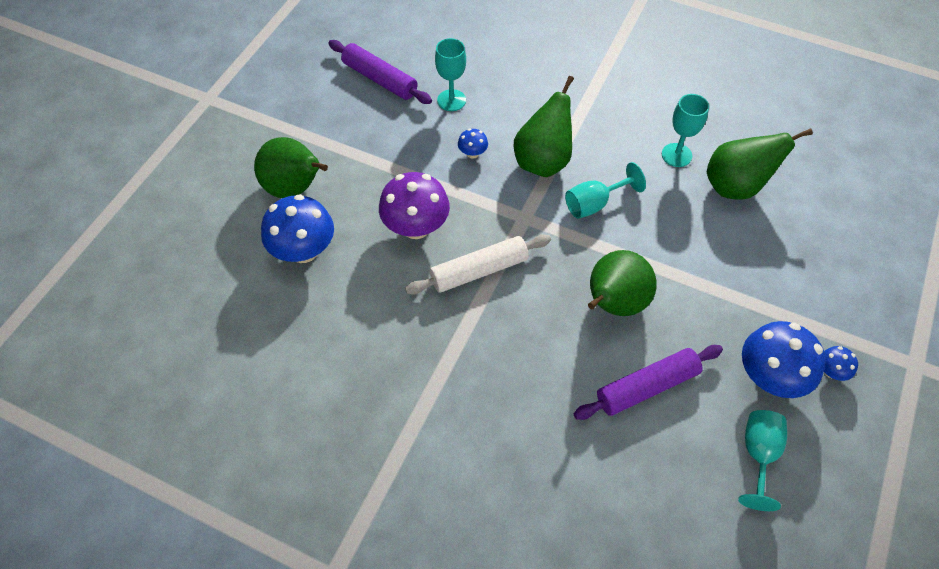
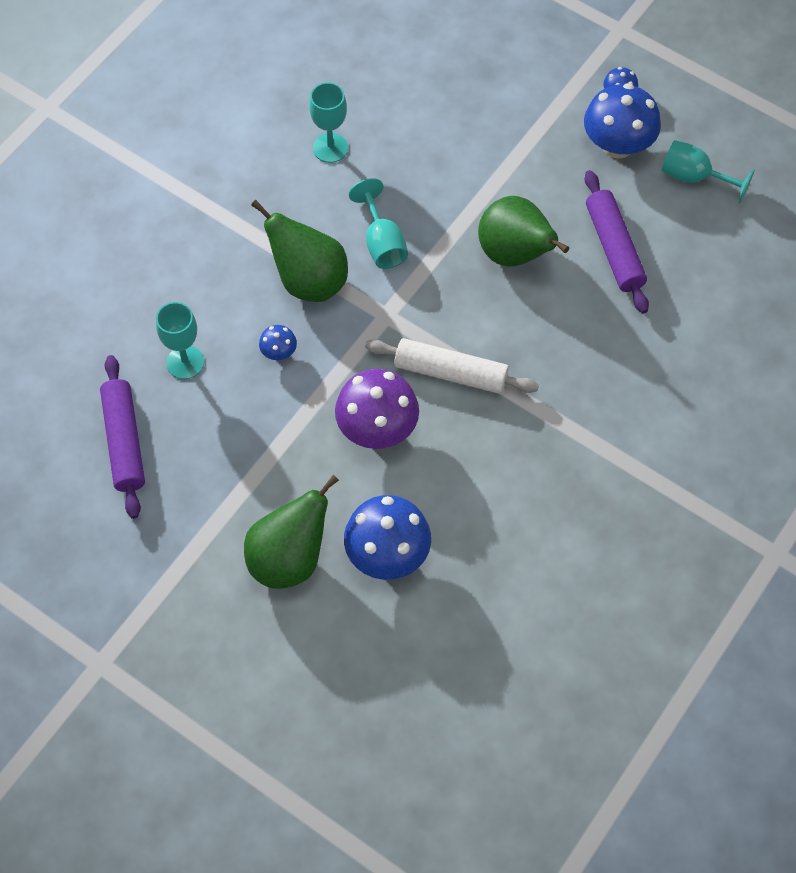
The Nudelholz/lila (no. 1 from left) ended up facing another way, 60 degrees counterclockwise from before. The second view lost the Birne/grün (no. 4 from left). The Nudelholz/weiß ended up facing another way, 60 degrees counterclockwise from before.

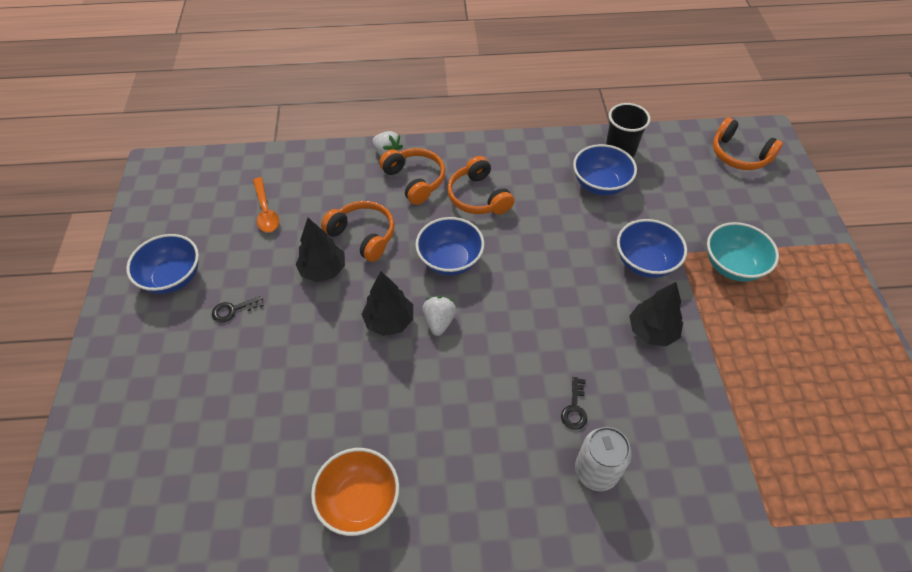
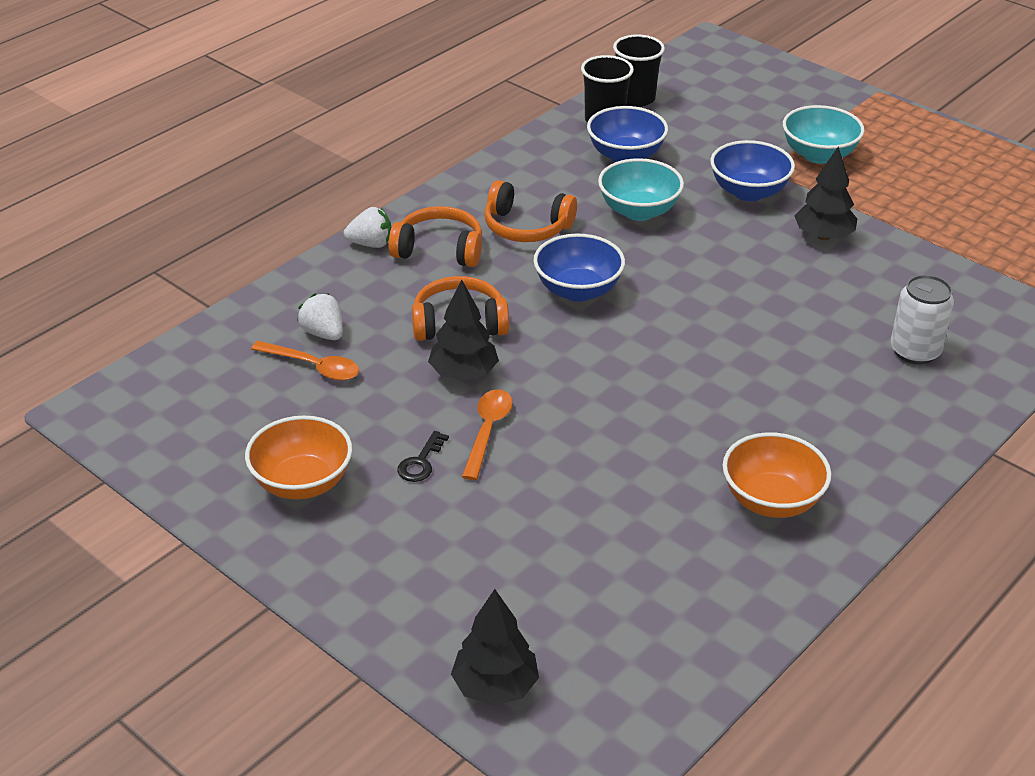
The second view lost the Kopfhörer/orange (no. 4 from left). What was the Schüssel/blau (no. 1 from left) turned into the Schüssel/orange (no. 1 from left). The Baum/schwarz (no. 2 from left) ended up elsewhere. The Erdbeere/weiß (no. 2 from left in the first image) ended up elsewhere. The second view lost the Schlüssel/schwarz (no. 2 from left). The second view gained the Becher/schwarz (no. 2 from left). The second view gained the Schüssel/türkis (no. 1 from left). The second view gained the Löffel/orange (no. 2 from left).

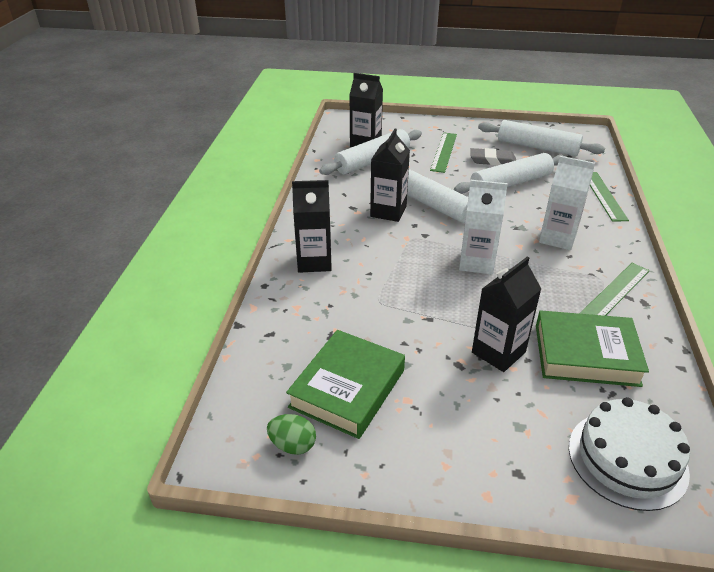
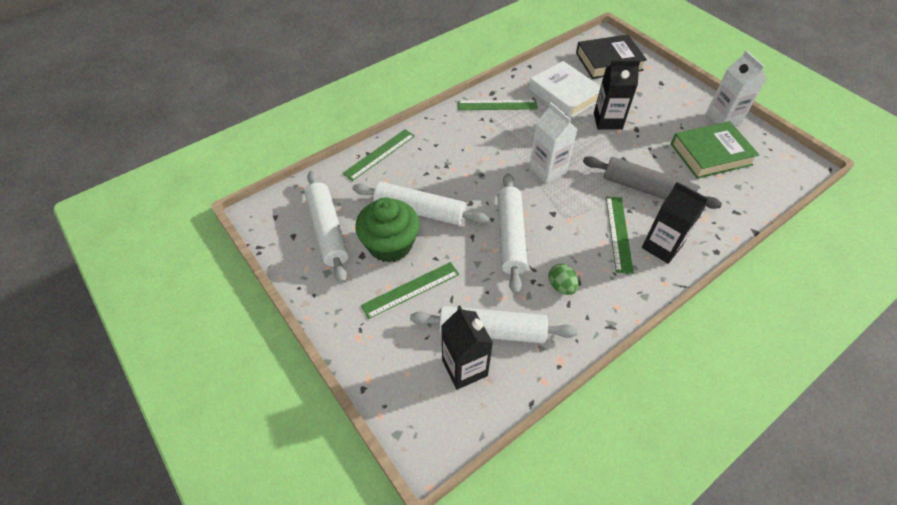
The second view lost the Getränkekarton/schwarz (no. 3 from left). Where the Radiergummi/grau stood, the Muffin/grün came to stand. The Getränkekarton/weiß (no. 2 from left) ended up elsewhere. What was the Buch/grün (no. 2 from left) turned into the Buch/weiß. Where the Kuchen/weiß stood, the Buch/schwarz came to stand. The Ei/grün ended up elsewhere. The second view gained the Nudelholz/grau. The second view gained the Lineal/grün (no. 4 from left).

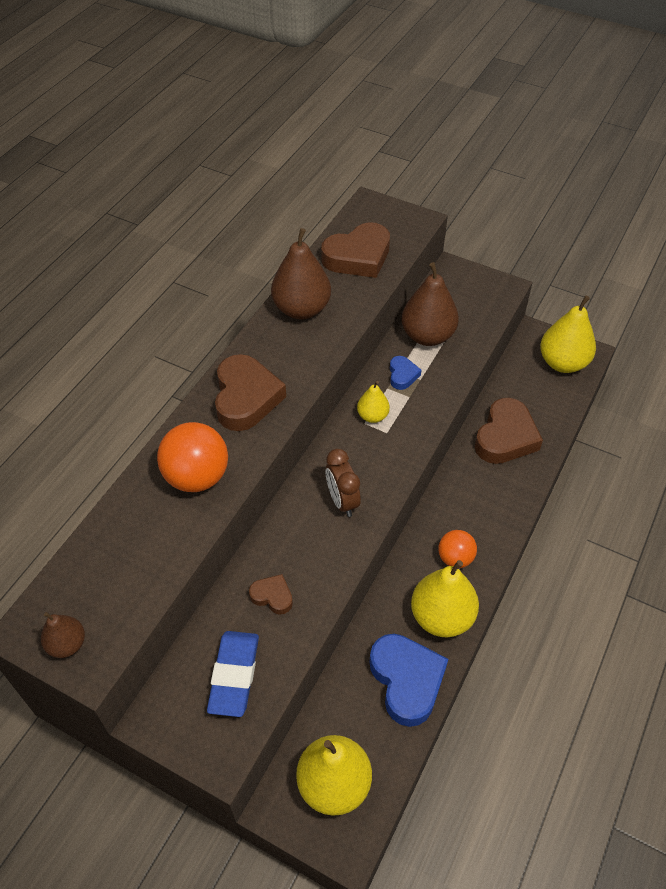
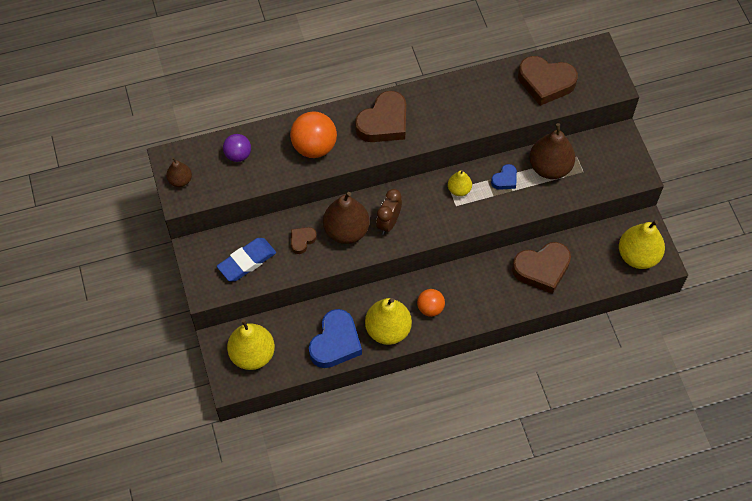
The Birne/braun (no. 2 from left) ended up elsewhere. The Herz/braun (no. 2 from left in the first image) ended up facing another way, 120 degrees counterclockwise from before. The second view gained the Ball/lila.

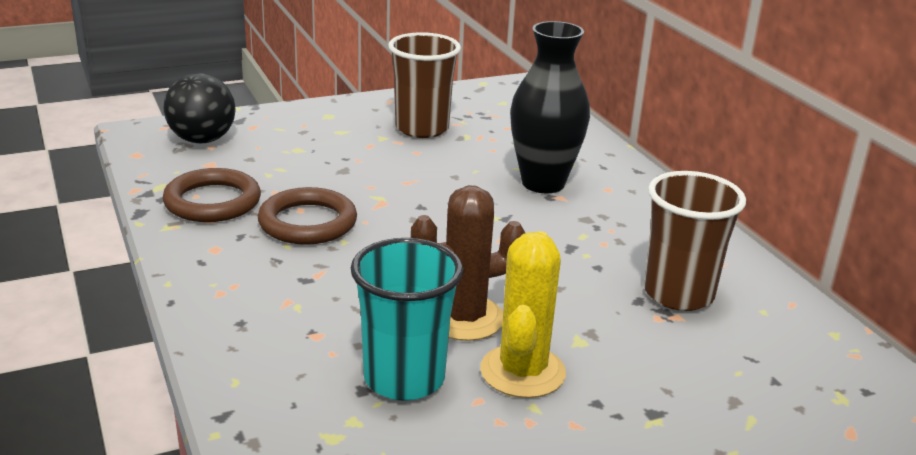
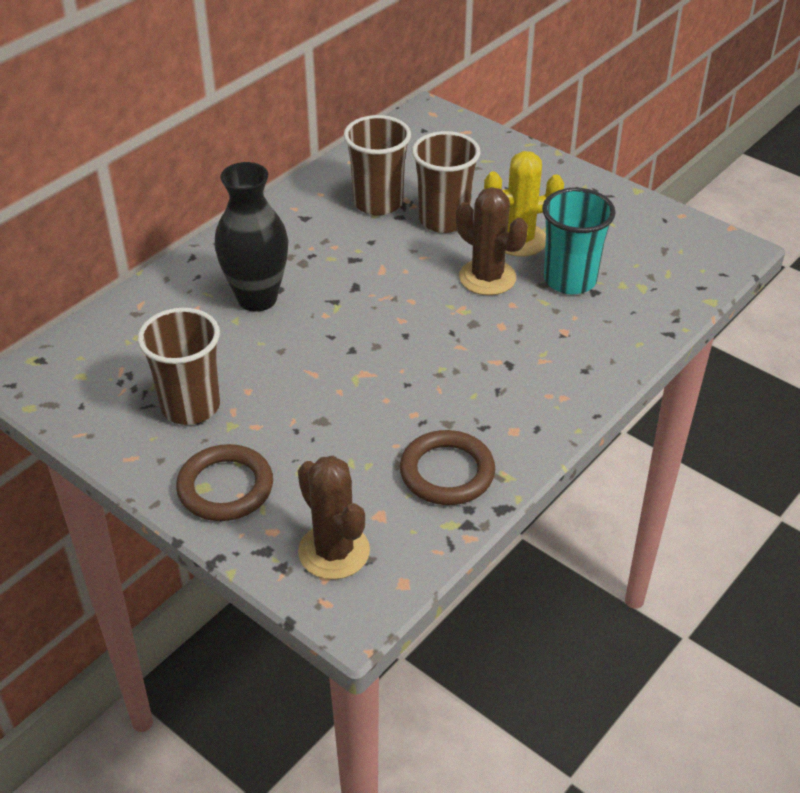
Where the Ball/schwarz stood, the Kaktus/braun (no. 1 from left) came to stand. The Ring/braun (no. 2 from left in the first image) ended up elsewhere. The second view gained the Becher/braun (no. 3 from left).

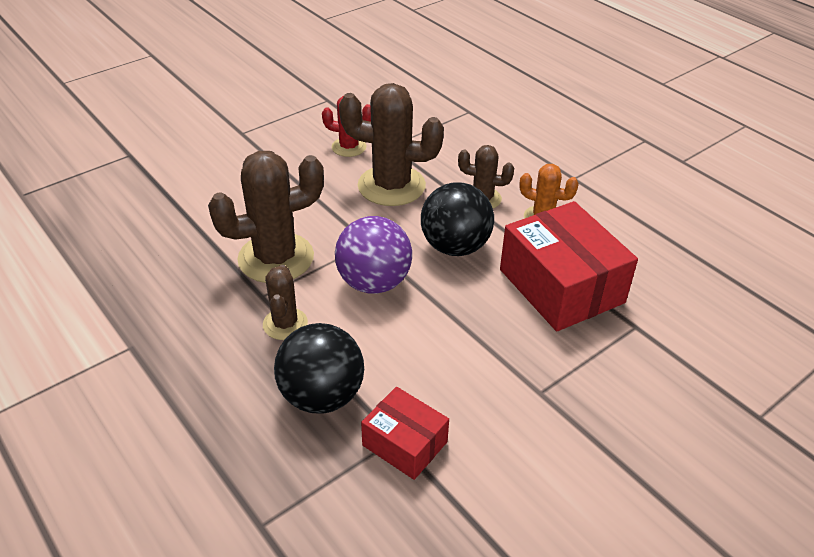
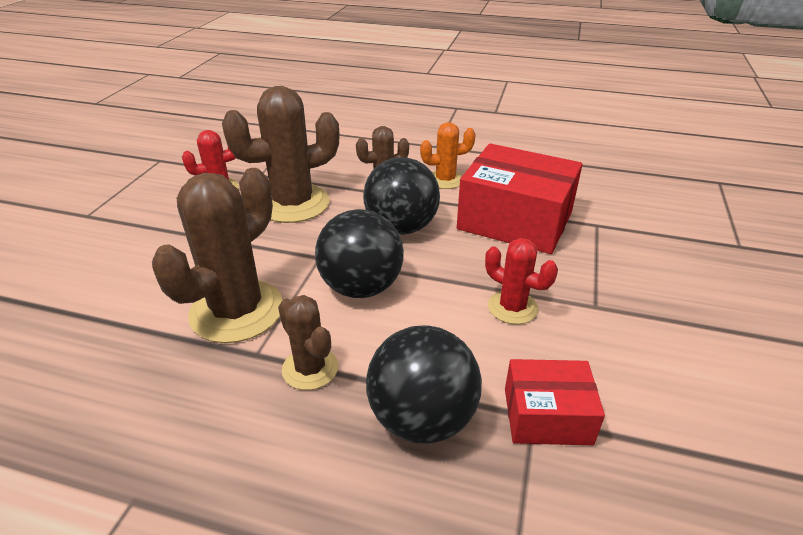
What was the Ball/lila turned into the Ball/schwarz (no. 1 from left). The second view gained the Kaktus/rot (no. 2 from left).

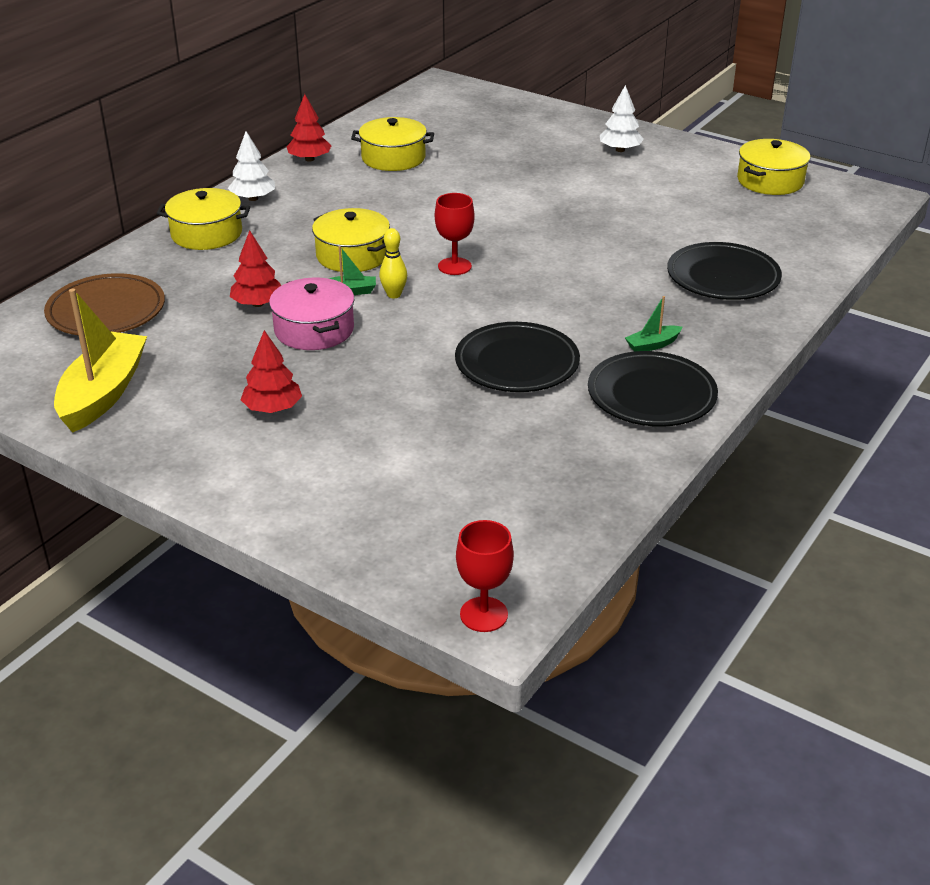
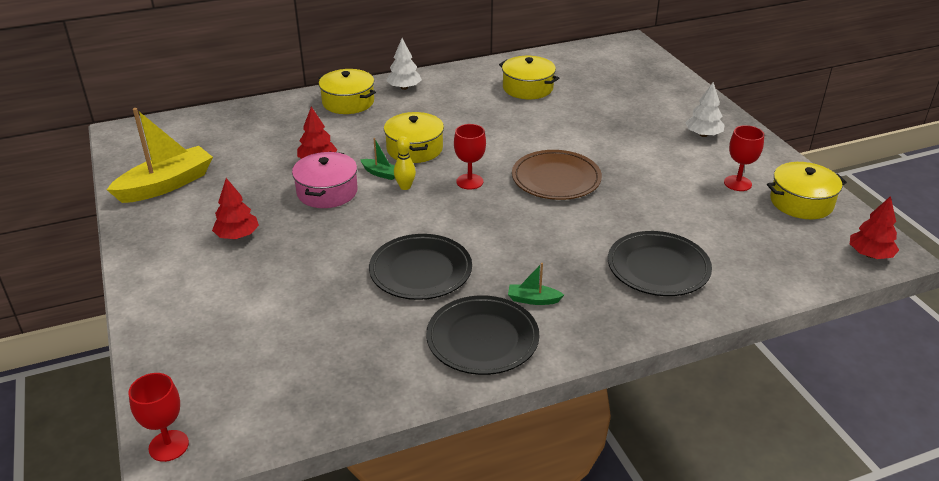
The Baum/rot (no. 3 from left) ended up elsewhere. The Teller/braun ended up elsewhere. The second view gained the Kelch/rot (no. 3 from left).

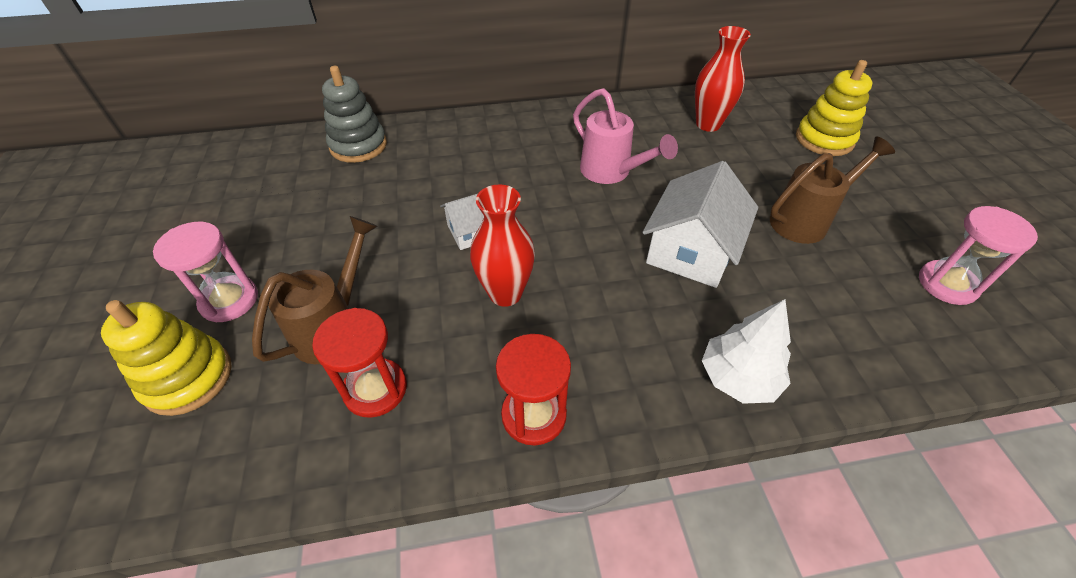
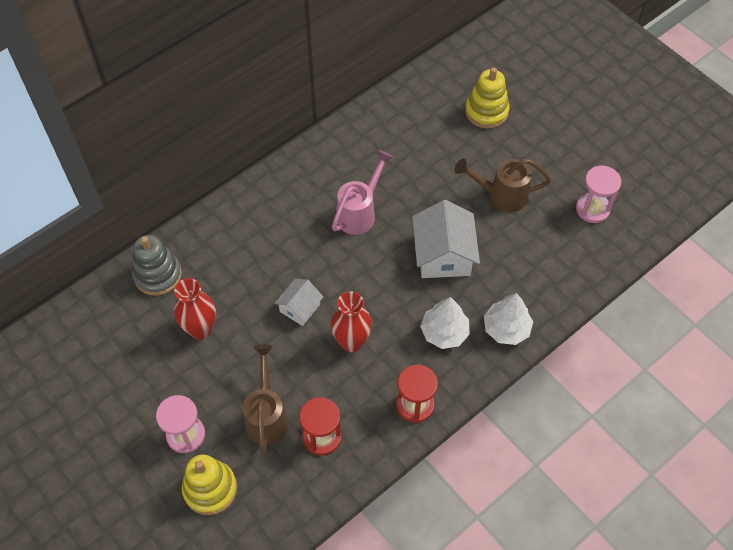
The Vase/rot (no. 2 from left in the first image) ended up elsewhere. The Gießkanne/rosa ended up facing another way, 75 degrees counterclockwise from before. The Gießkanne/braun (no. 2 from left) ended up facing another way, 120 degrees counterclockwise from before. The second view gained the Baum/weiß (no. 1 from left).

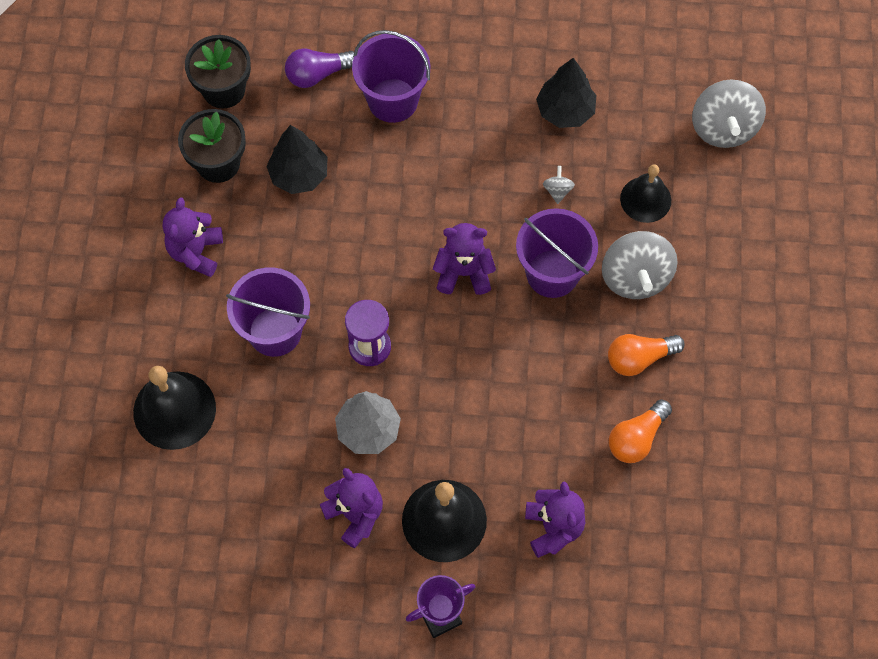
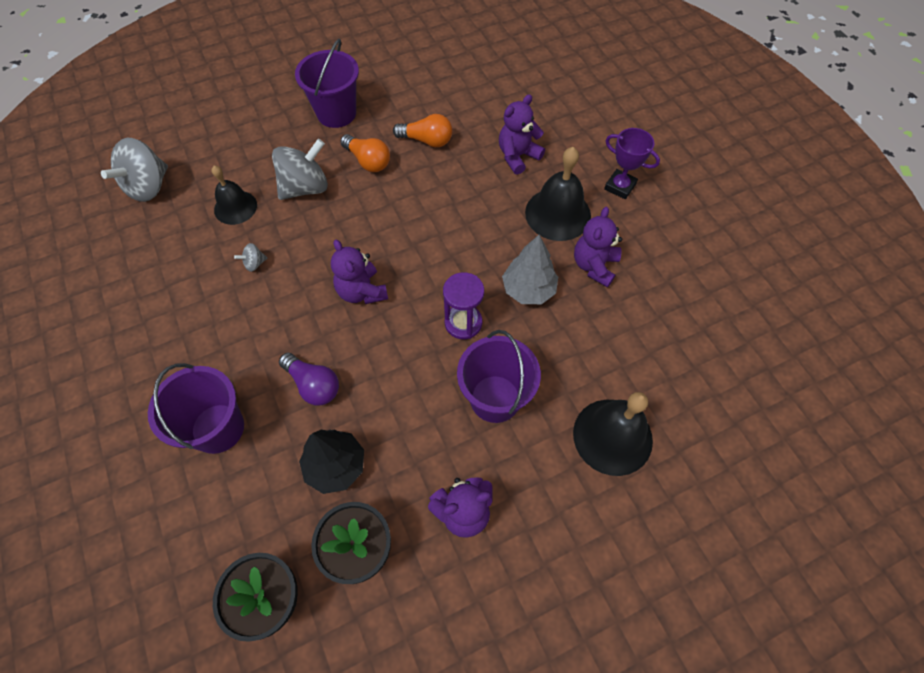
The Glühbirne/lila ended up elsewhere. The second view lost the Baum/schwarz (no. 2 from left). The Kreisel/grau (no. 3 from left in the first image) ended up facing another way, 150 degrees clockwise from before. The Eimer/lila (no. 3 from left in the first image) ended up elsewhere.

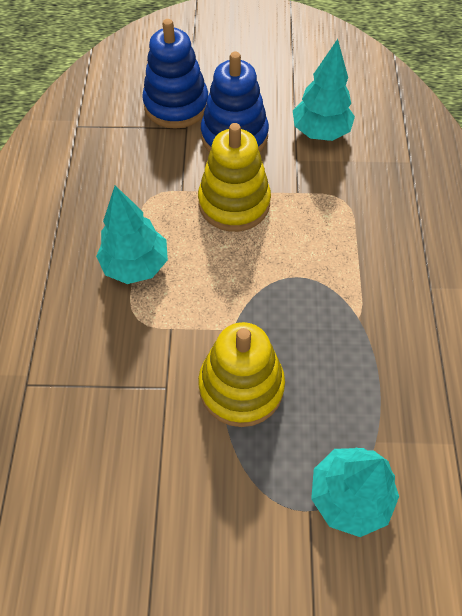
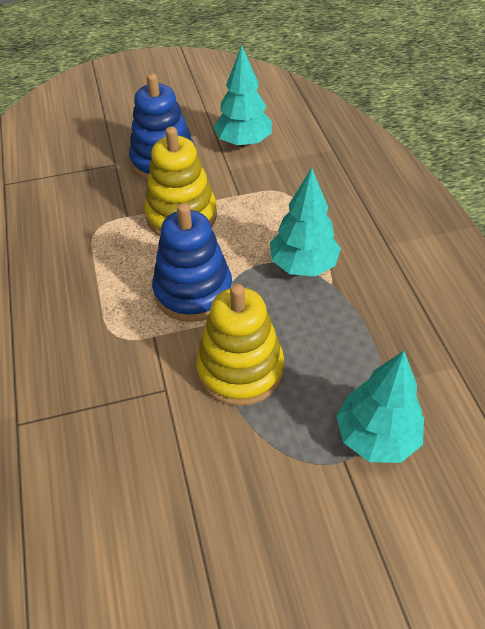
The Stapelspielzeug/blau (no. 1 from left in the first image) ended up elsewhere. The Baum/türkis (no. 1 from left in the first image) ended up elsewhere.

